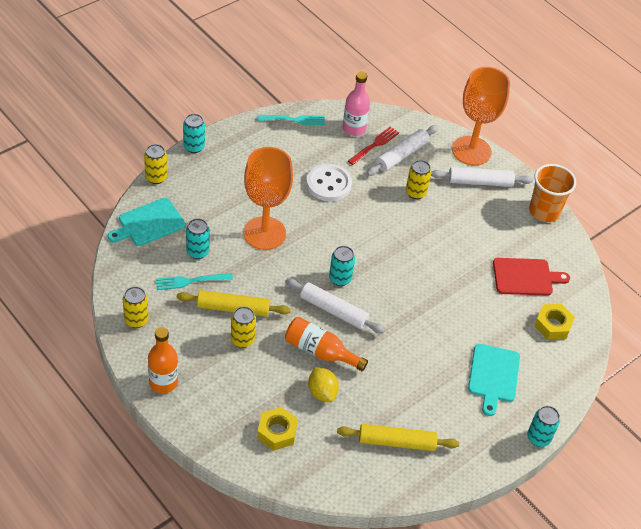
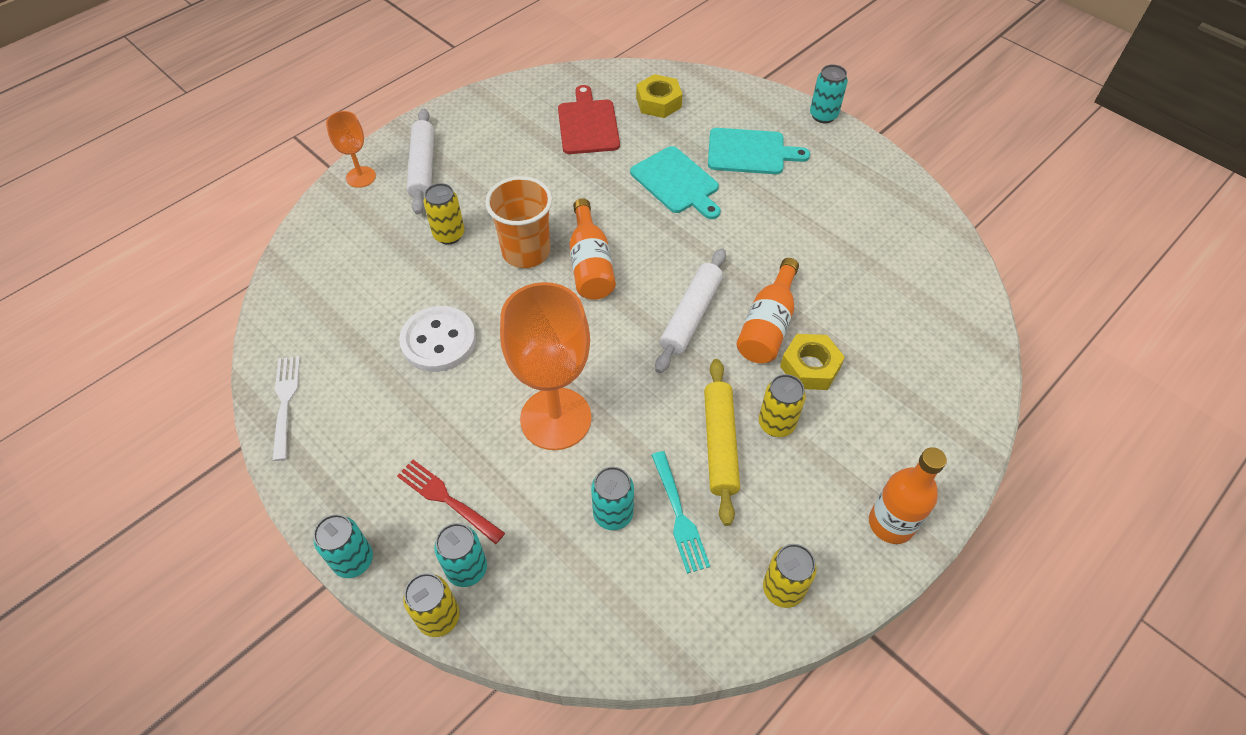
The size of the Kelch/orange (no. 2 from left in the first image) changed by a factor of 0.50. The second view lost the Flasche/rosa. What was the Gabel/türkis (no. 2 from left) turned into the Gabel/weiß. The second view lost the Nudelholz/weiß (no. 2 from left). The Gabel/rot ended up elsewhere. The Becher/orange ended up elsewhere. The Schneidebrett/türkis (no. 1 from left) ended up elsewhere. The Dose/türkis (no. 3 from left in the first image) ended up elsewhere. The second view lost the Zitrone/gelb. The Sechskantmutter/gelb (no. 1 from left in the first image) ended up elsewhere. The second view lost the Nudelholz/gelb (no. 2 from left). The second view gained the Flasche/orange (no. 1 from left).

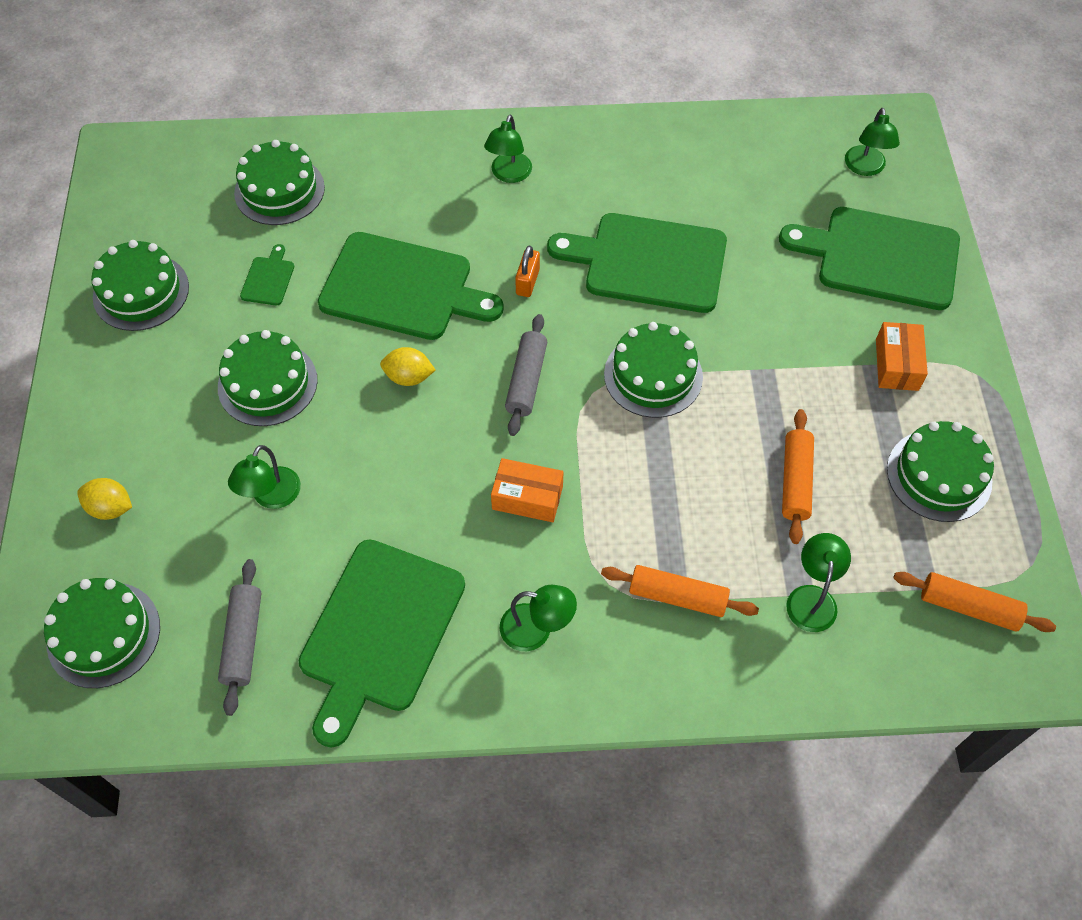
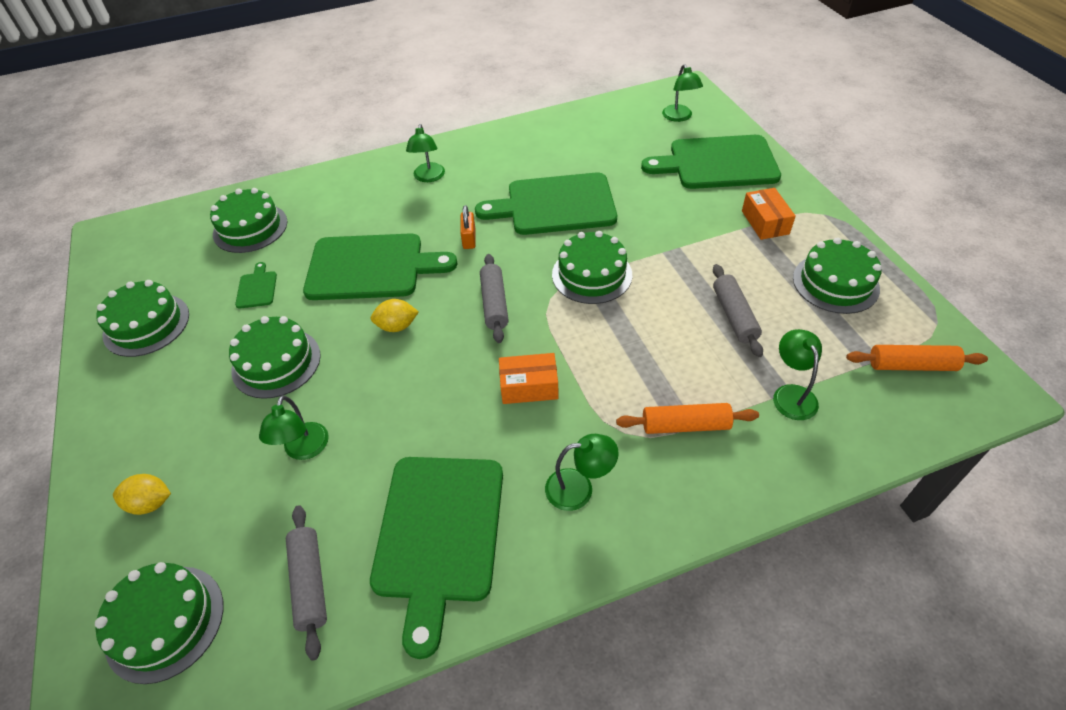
What was the Nudelholz/orange (no. 2 from left) turned into the Nudelholz/grau (no. 3 from left).

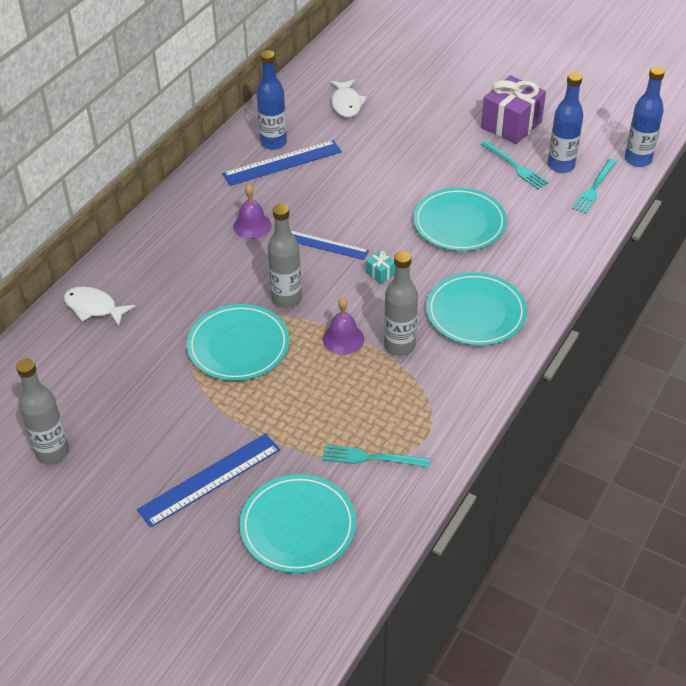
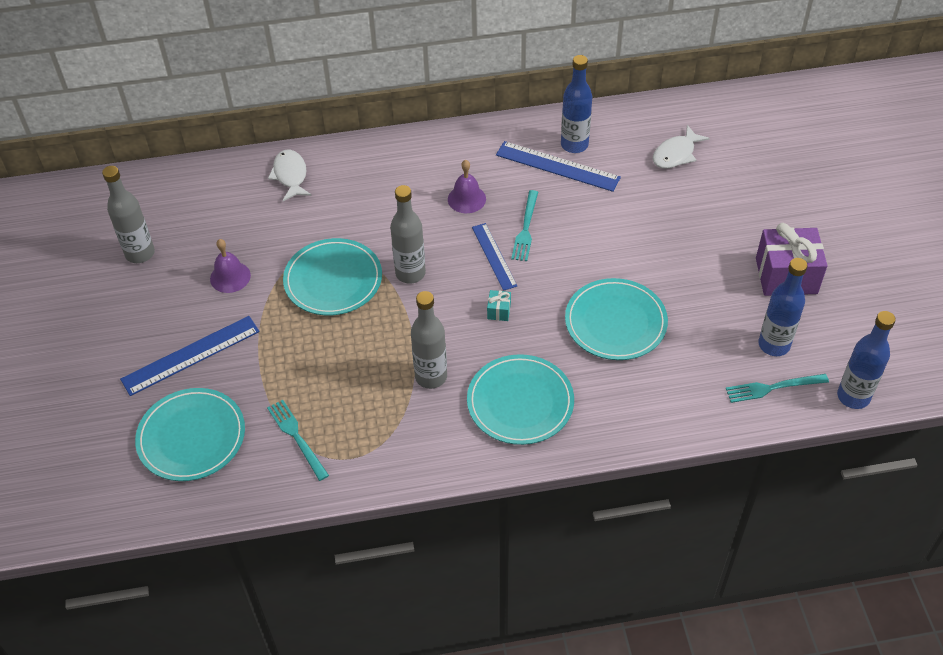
The Gabel/türkis (no. 2 from left) ended up elsewhere. The Glocke/lila (no. 2 from left in the first image) ended up elsewhere. The Lineal/blau (no. 1 from left) ended up facing another way, 45 degrees counterclockwise from before.

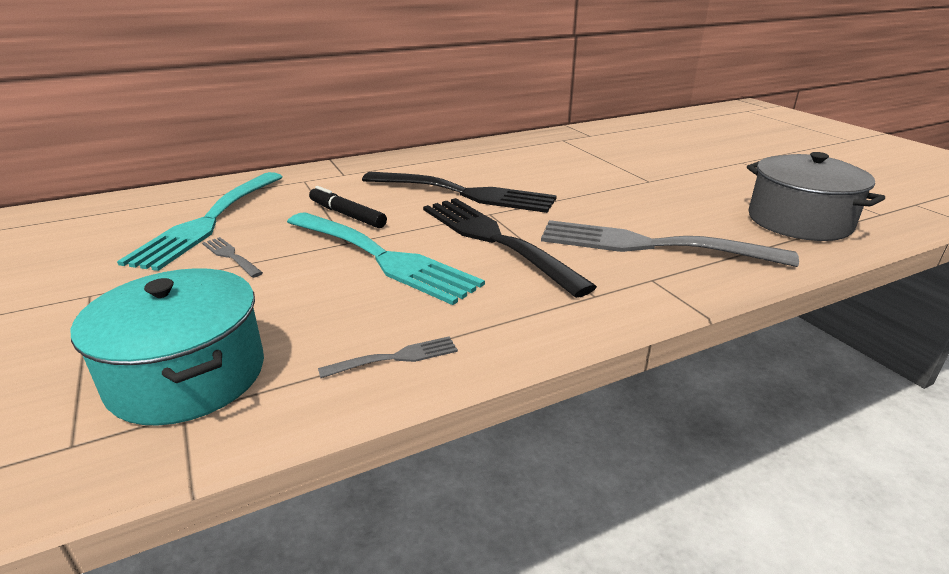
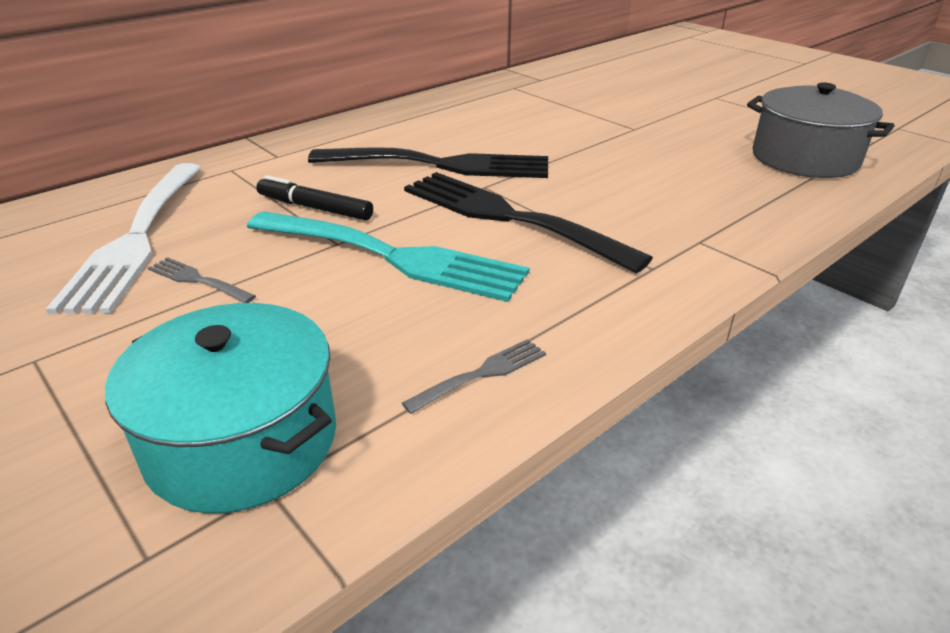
What was the Gabel/türkis (no. 1 from left) turned into the Gabel/weiß. The second view lost the Gabel/grau (no. 3 from left).

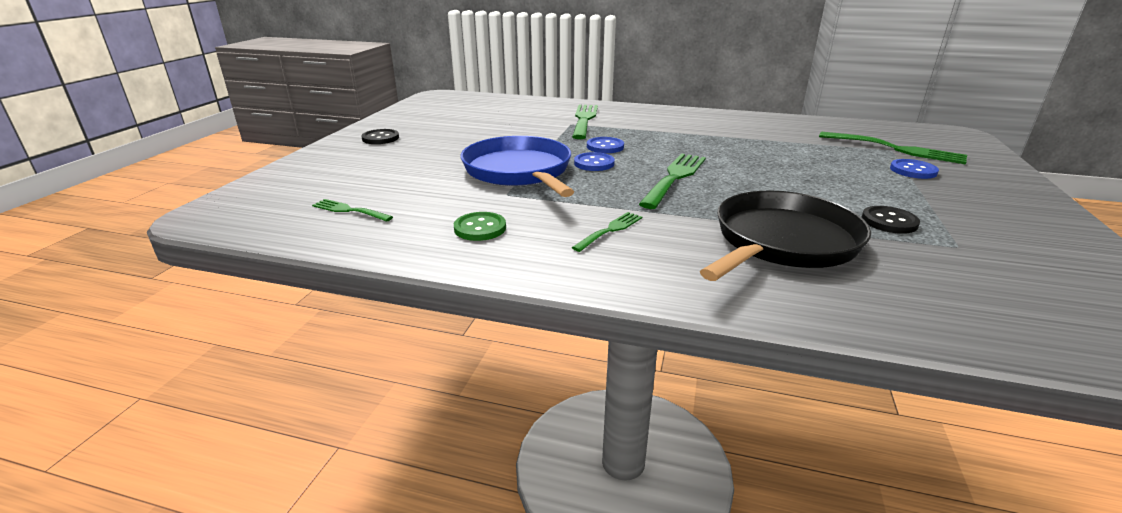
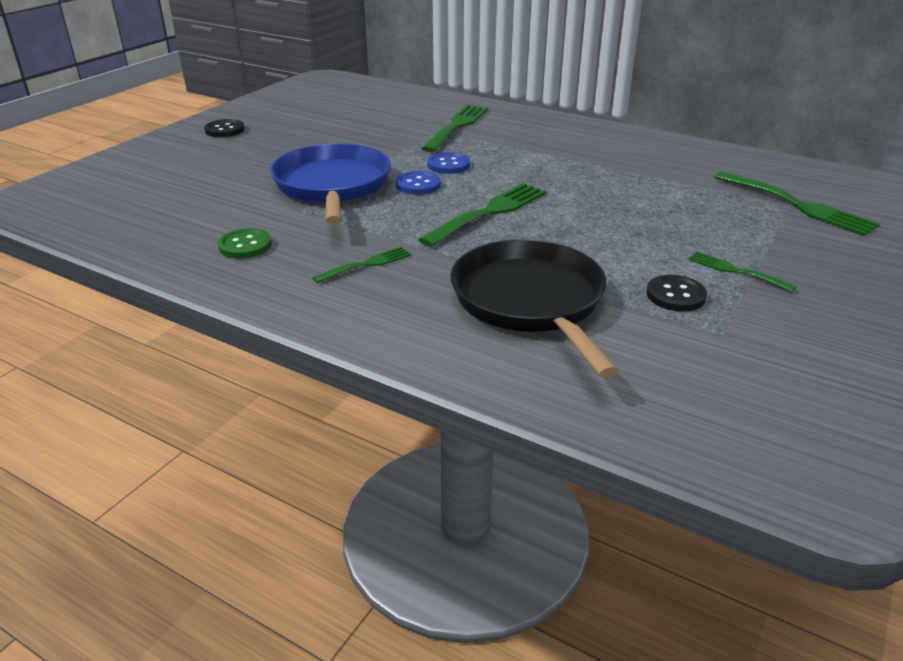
The second view lost the Knopf/blau (no. 3 from left). The Pfanne/schwarz ended up facing another way, 75 degrees counterclockwise from before. The Gabel/grün (no. 1 from left in the first image) ended up elsewhere.

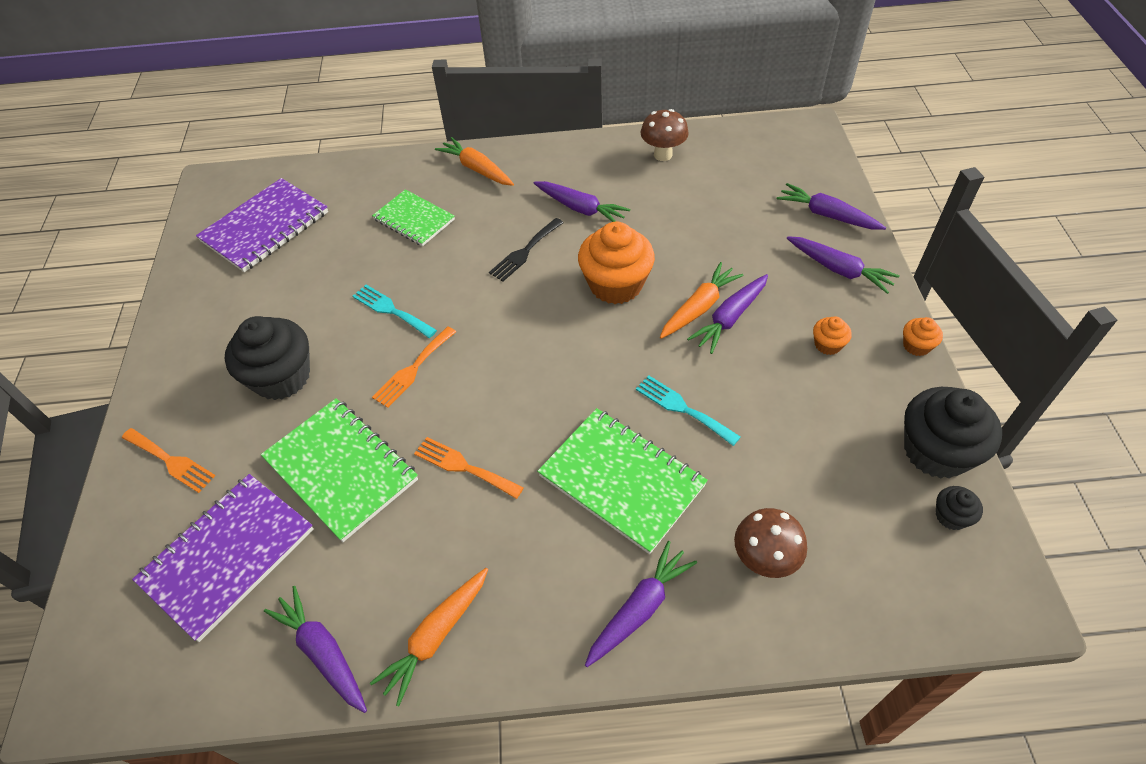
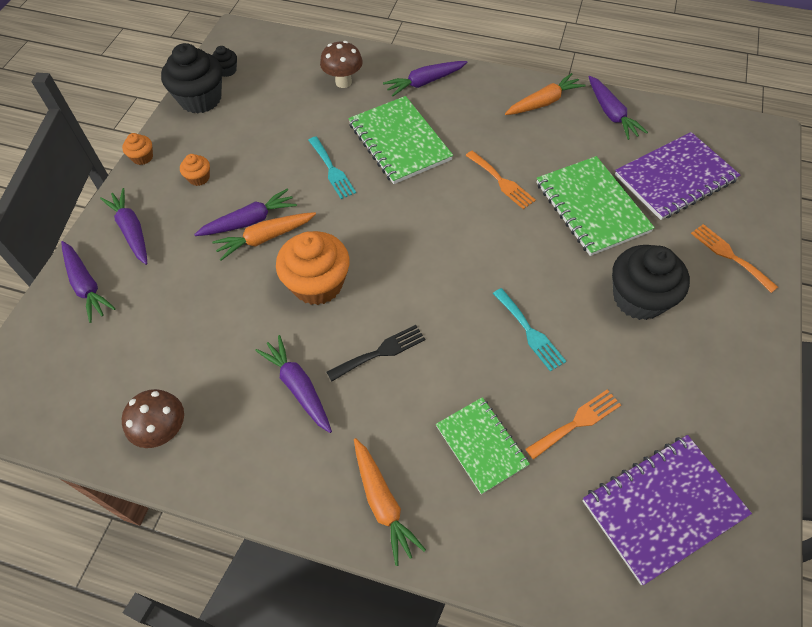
The Gabel/orange (no. 2 from left) ended up elsewhere.

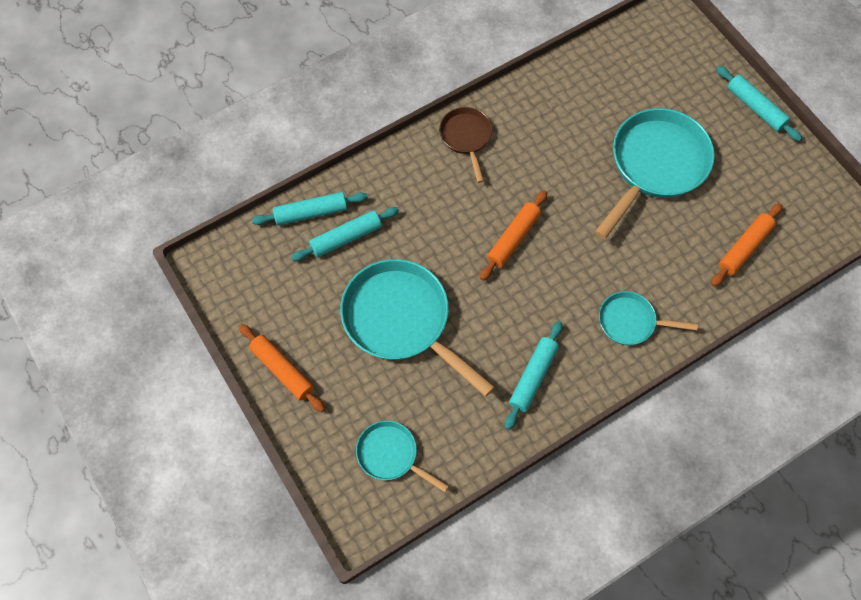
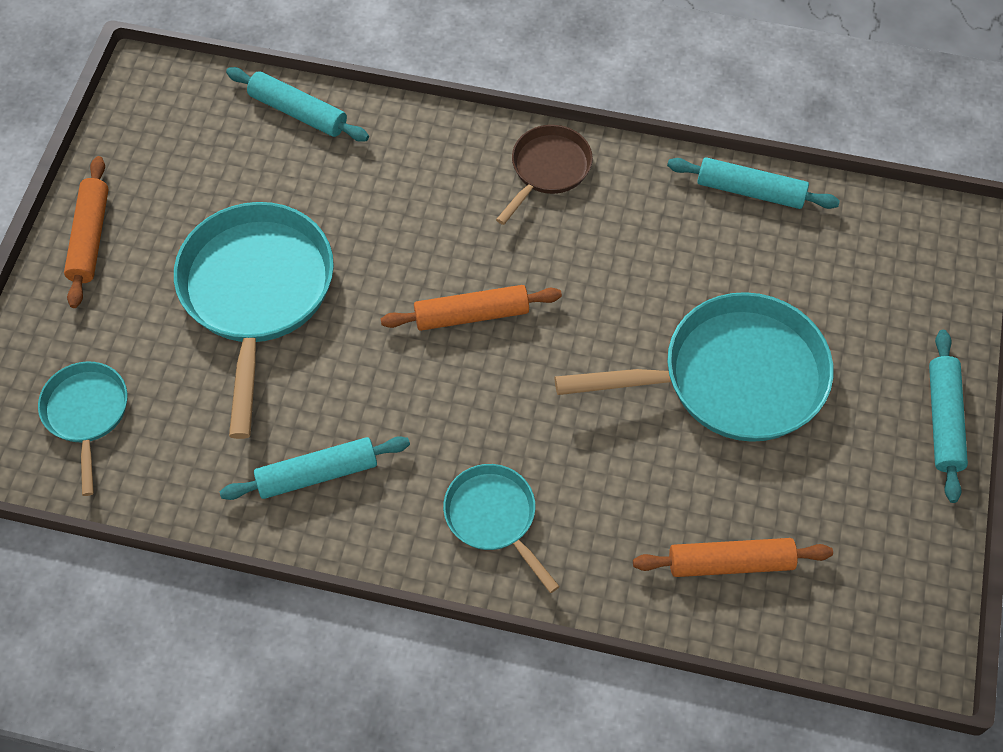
The Nudelholz/türkis (no. 2 from left in the first image) ended up elsewhere.

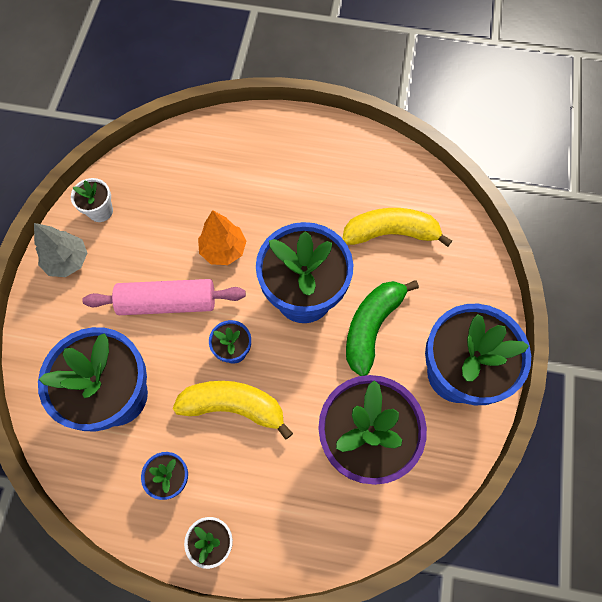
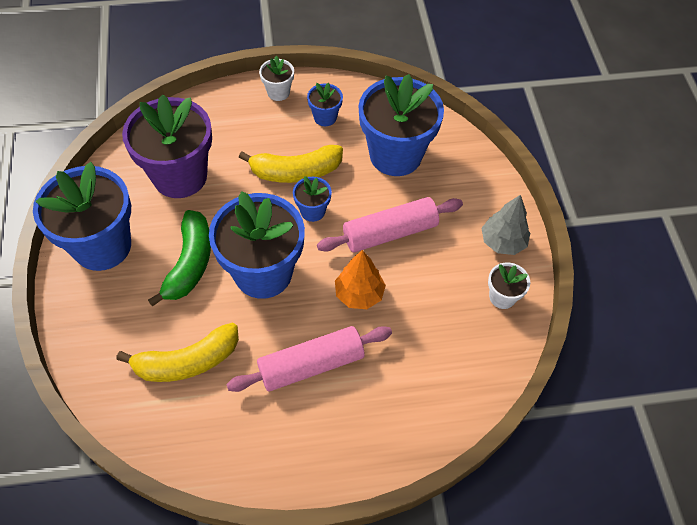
The second view gained the Nudelholz/rosa (no. 1 from left).

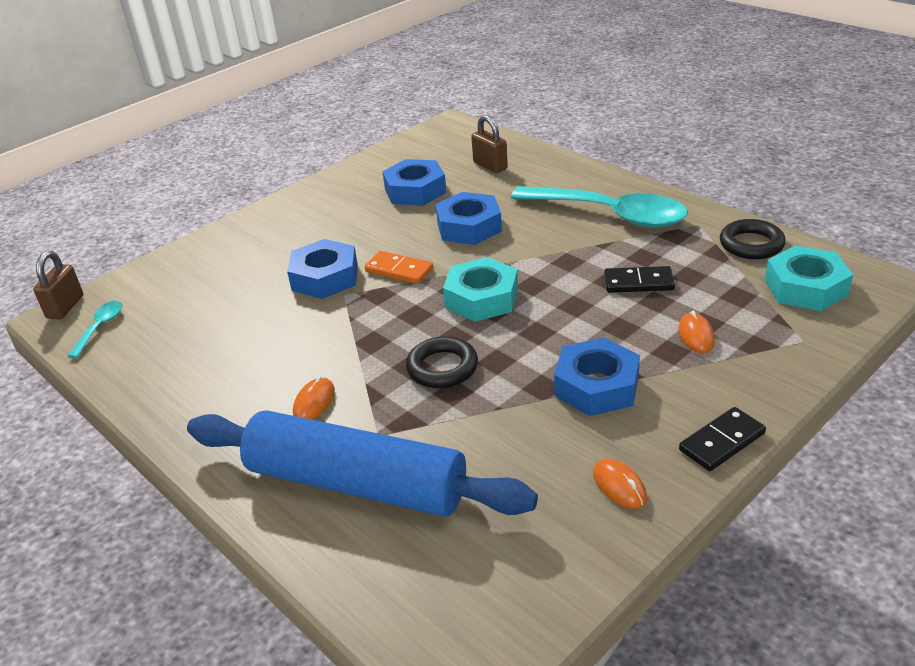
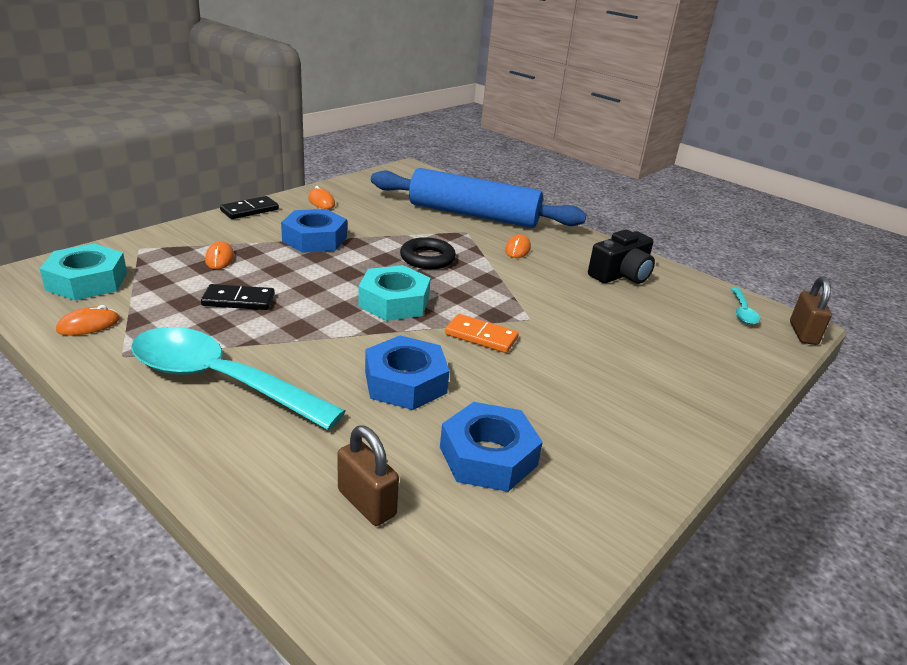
Where the Ring/schwarz (no. 2 from left) stood, the Computermaus/orange (no. 1 from left) came to stand. The second view lost the Sechskantmutter/blau (no. 1 from left). The second view gained the Kamera/schwarz.

